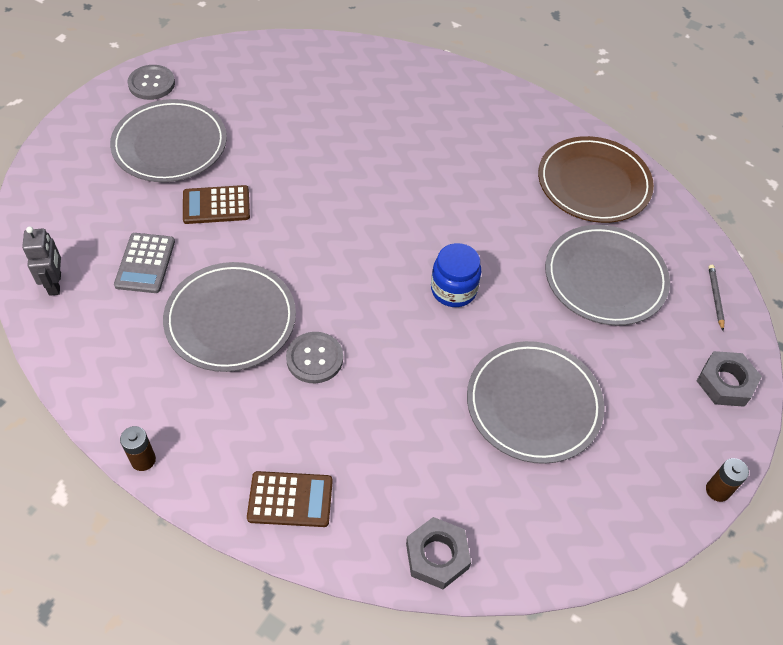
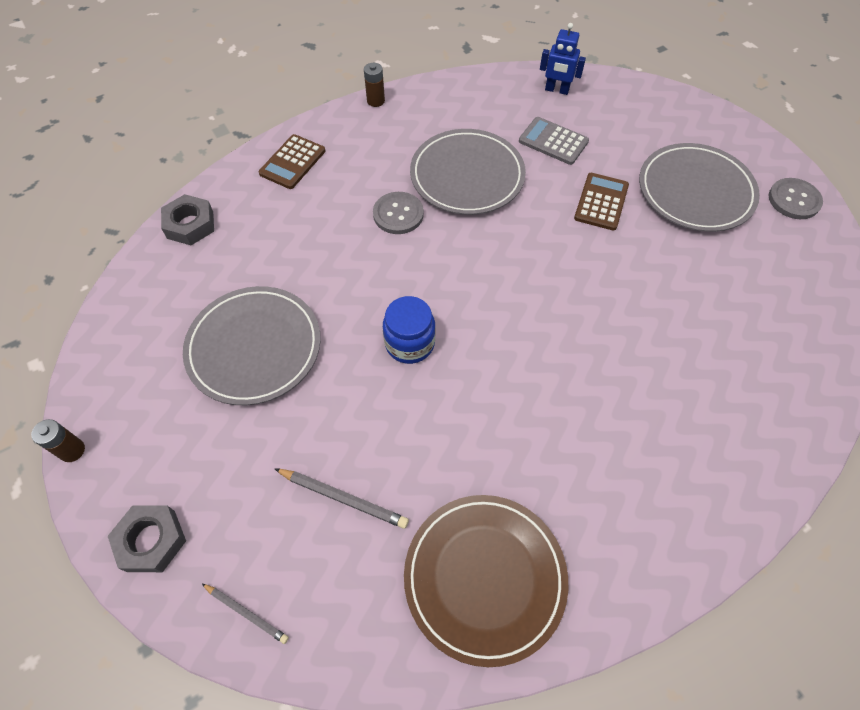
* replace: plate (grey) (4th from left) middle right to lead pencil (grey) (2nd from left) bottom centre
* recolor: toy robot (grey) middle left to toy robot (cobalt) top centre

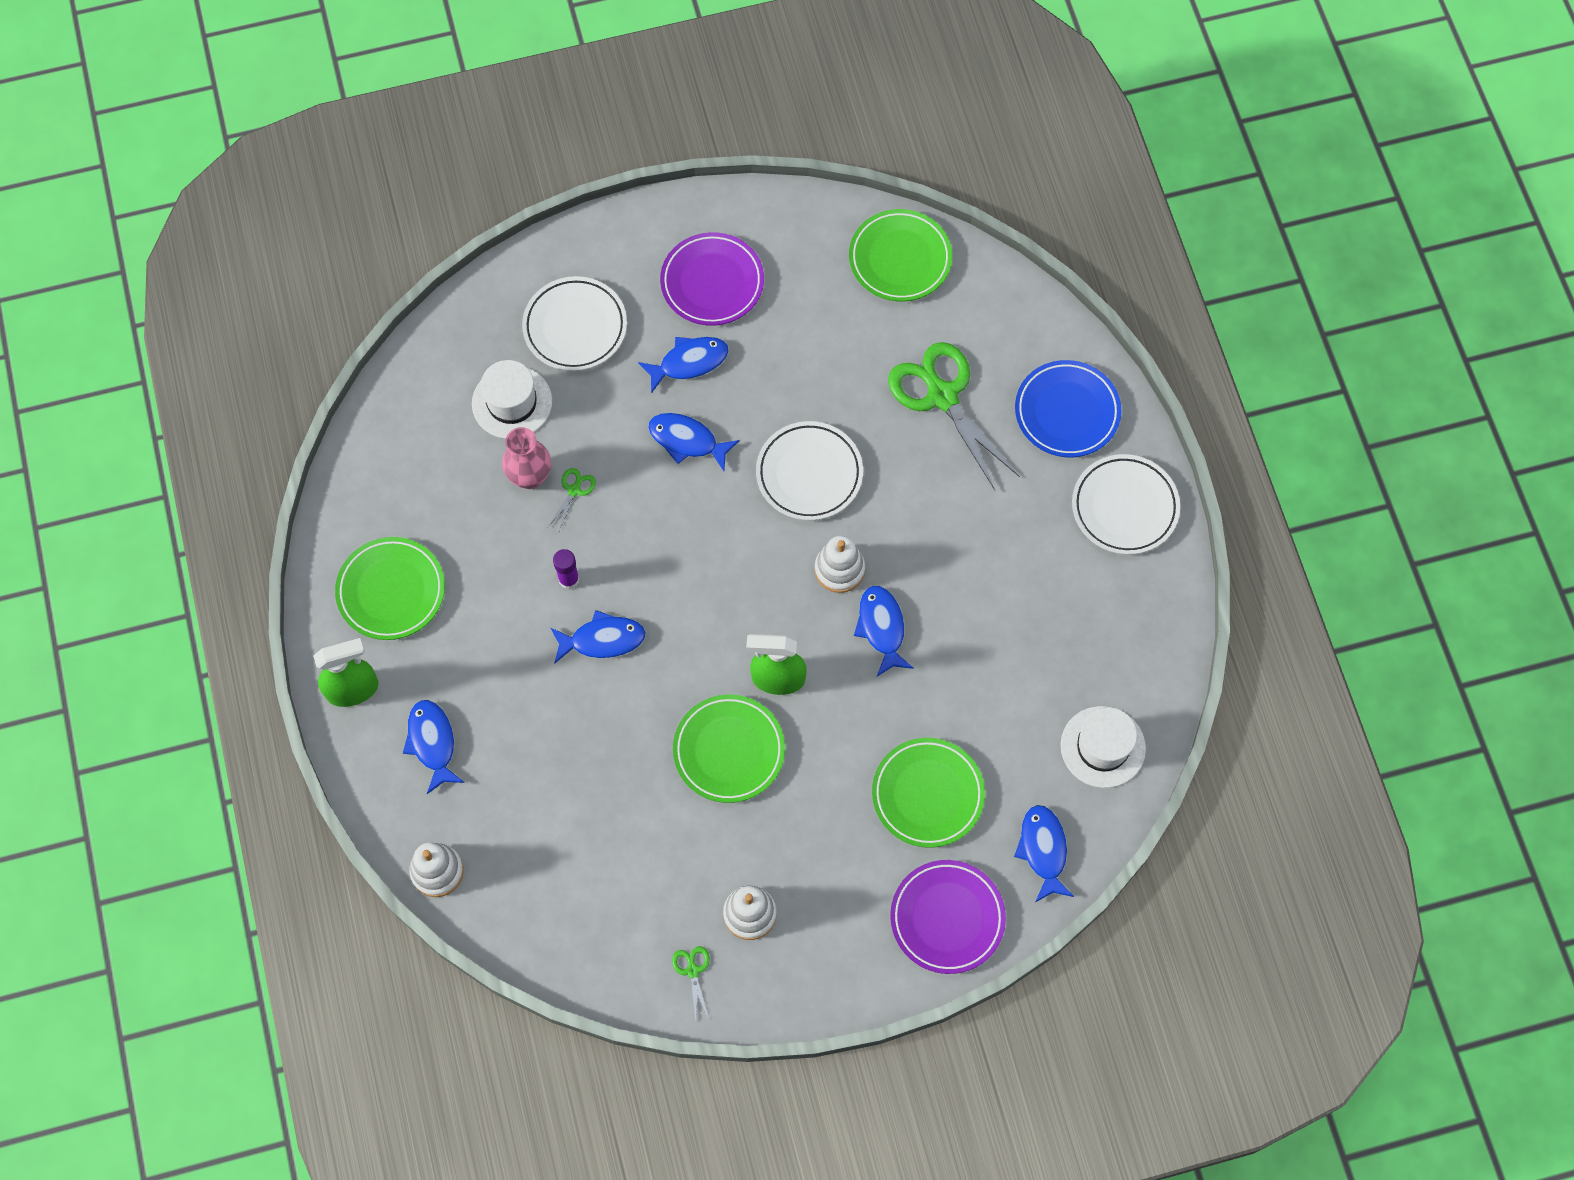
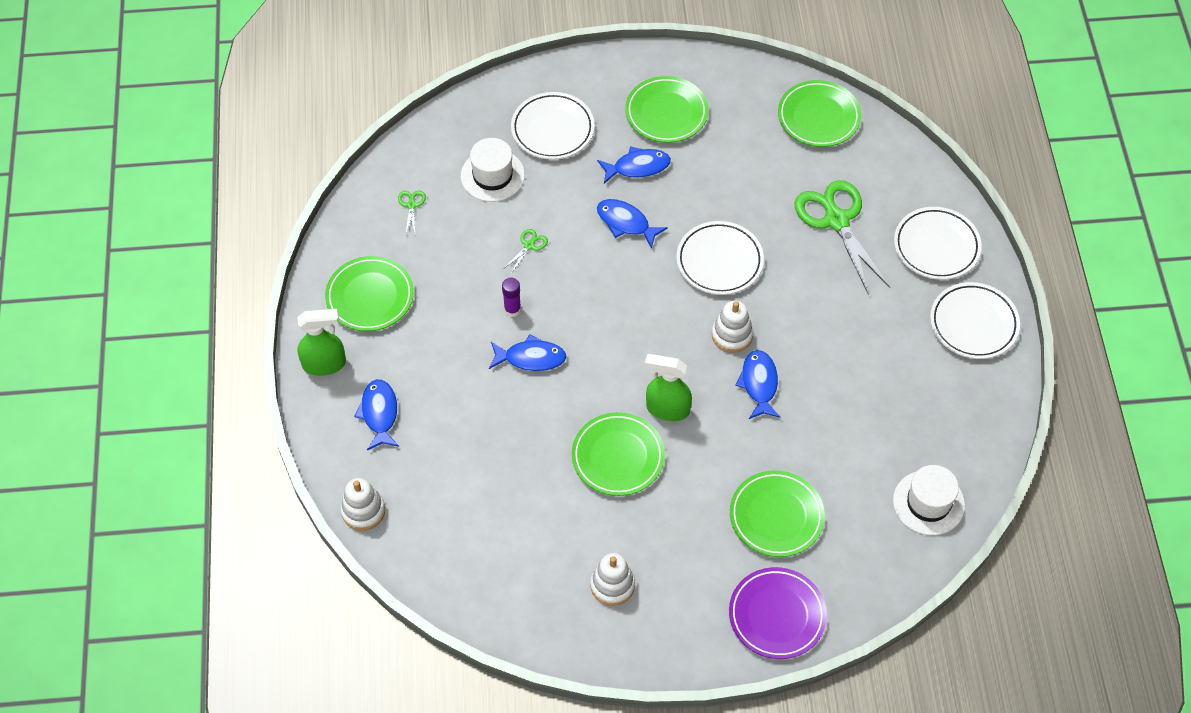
* delete: vase (pink) centre
* delete: toy fish (cobalt) (6th from left) bottom centre
* move: scissors (green) (2nd from left in the first image) bottom centre to scissors (green) (1st from left) top centre
* recolor: plate (violet) (1st from left) top centre to plate (green) (3rd from left) top centre
* recolor: plate (cobalt) middle right to plate (snow-white) (3rd from left) middle right

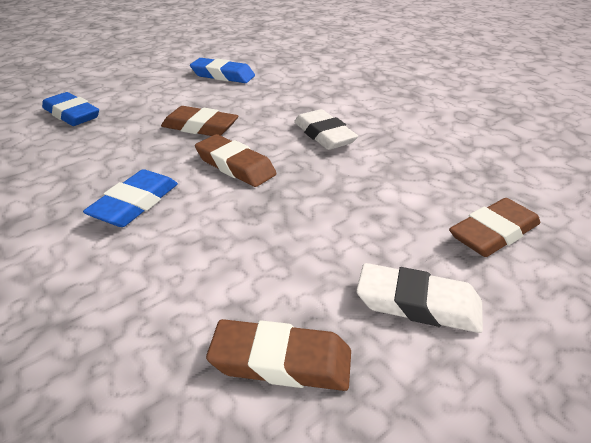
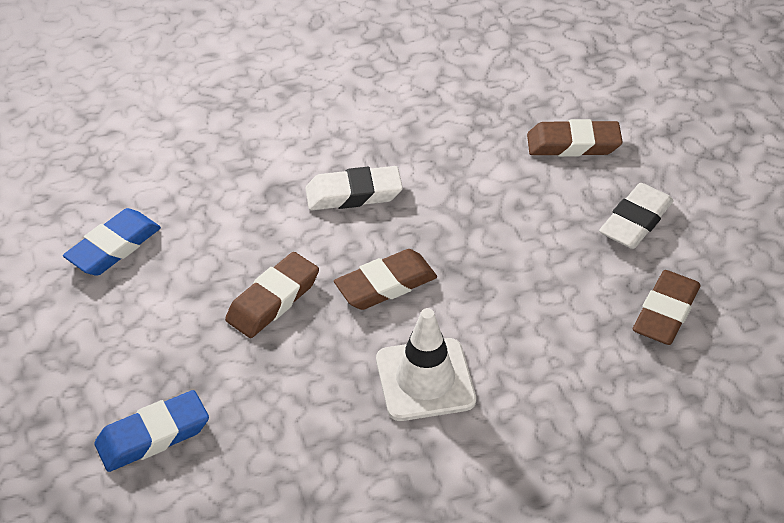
* replace: gum eraser (cobalt) (2nd from left) middle left to safety cone (snow-white) bottom centre
* rotate: gum eraser (brown) (4th from left in the first image) middle right = top right 75 degrees counterclockwise

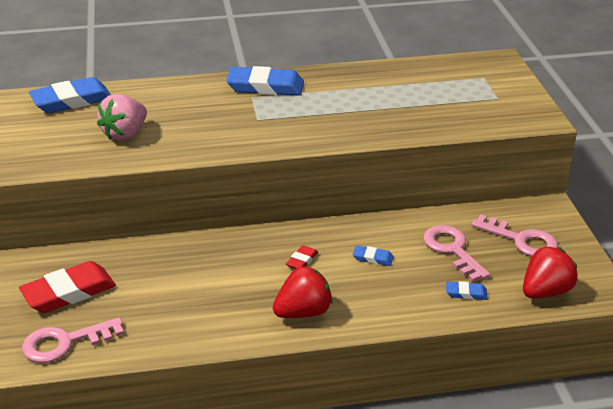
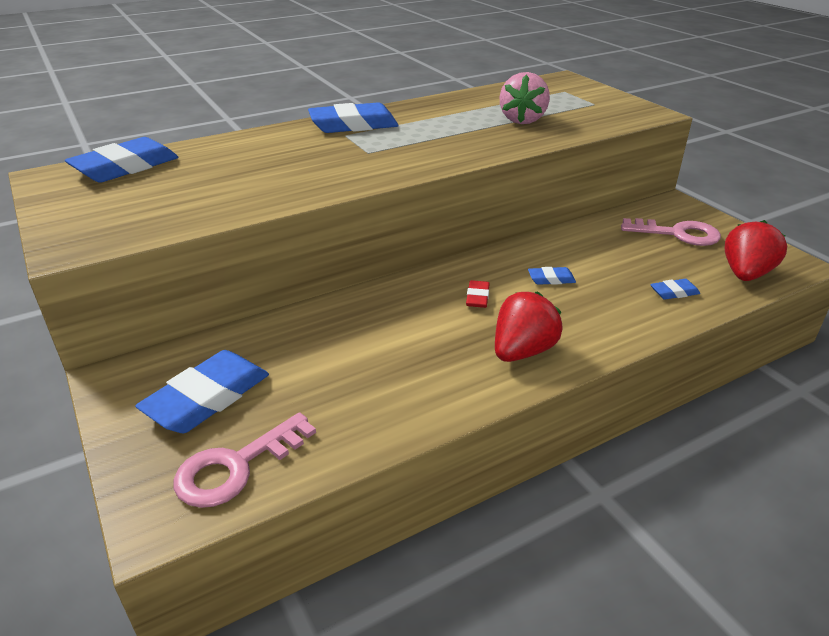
* delete: latchkey (pink) (2nd from left) middle right
* move: berry (pink) top left to top centre
* recolor: gum eraser (scarlet) (1st from left) bottom left to gum eraser (cobalt) (2nd from left) middle left

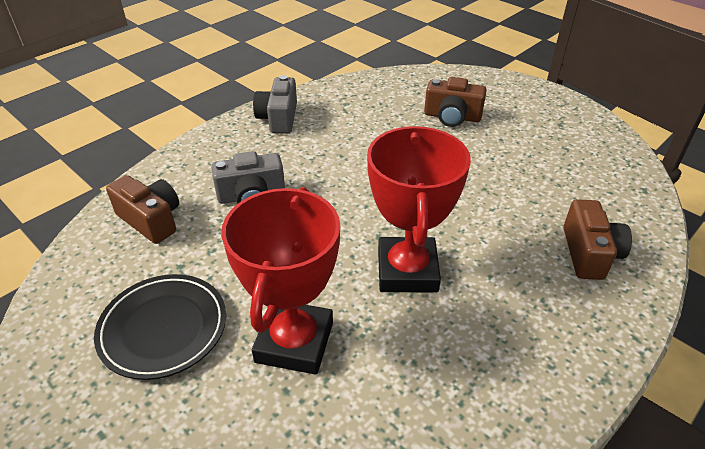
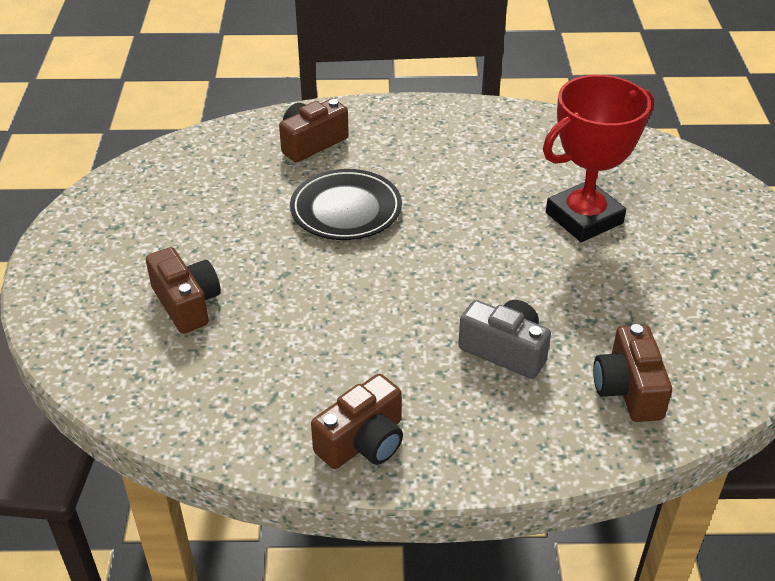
* delete: award cup (scarlet) (2nd from left) centre
* move: plate (ebony) bottom left to centre
* recolor: camera (grey) (2nd from left) top centre to camera (brown) (3rd from left) bottom centre

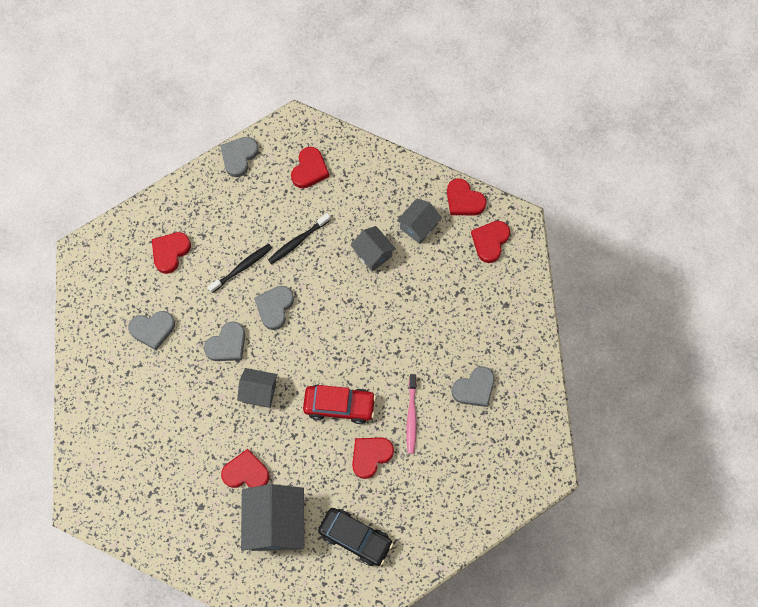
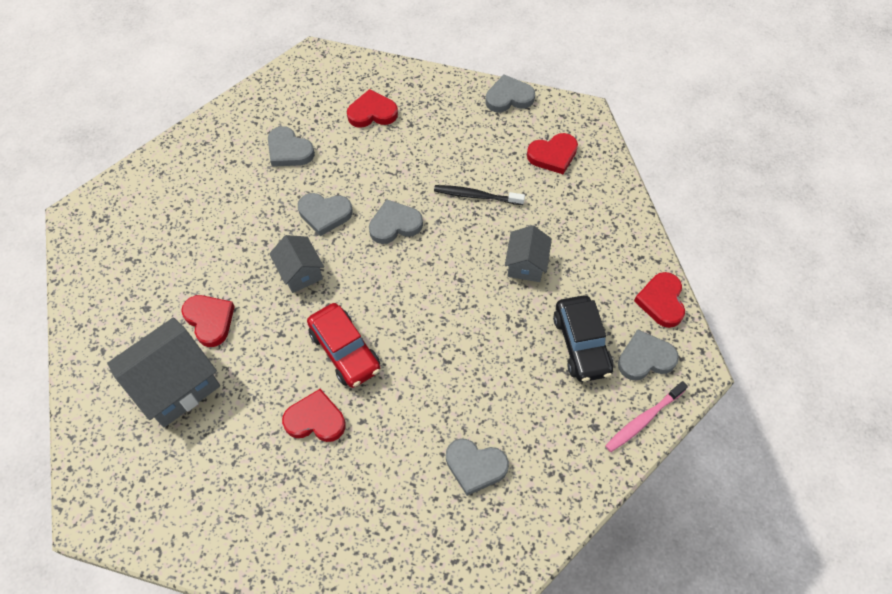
* delete: dental brush (ebony) (1st from left) middle left
* delete: house (grey) (4th from left) centre
* move: car (ebony) bottom centre to centre
* move: dental brush (pink) bottom centre to bottom right
* recolor: heart (scarlet) (6th from left) centre to heart (grey) (6th from left) middle right

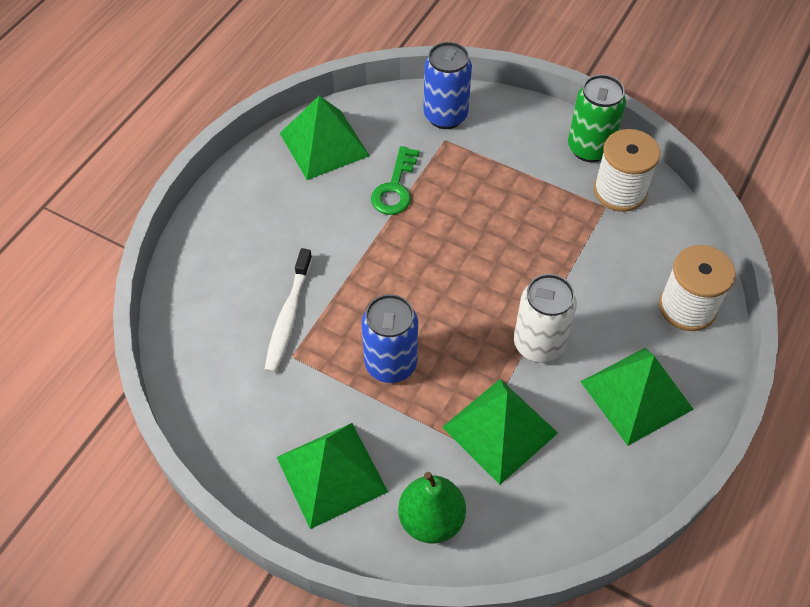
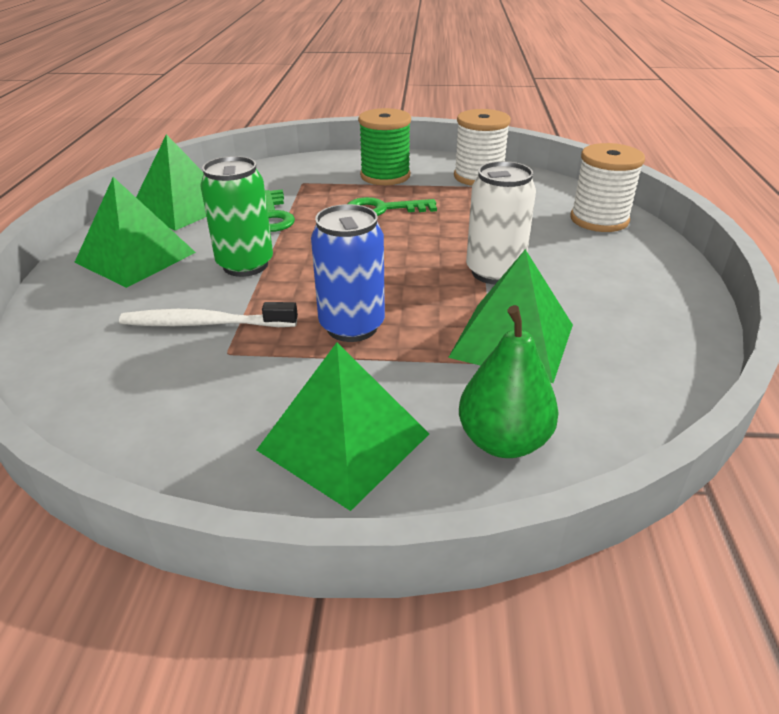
* delete: soda can (cobalt) (2nd from left) top centre
* insert: latchkey (green) (2nd from left) top centre
* insert: spool (green) top centre
* move: soda can (green) top right to top left
* move: pyramid (green) (4th from left in the first image) middle right to pyramid (green) (1st from left) top left
* rotate: dental brush (snow-white) centre = middle left 105 degrees clockwise

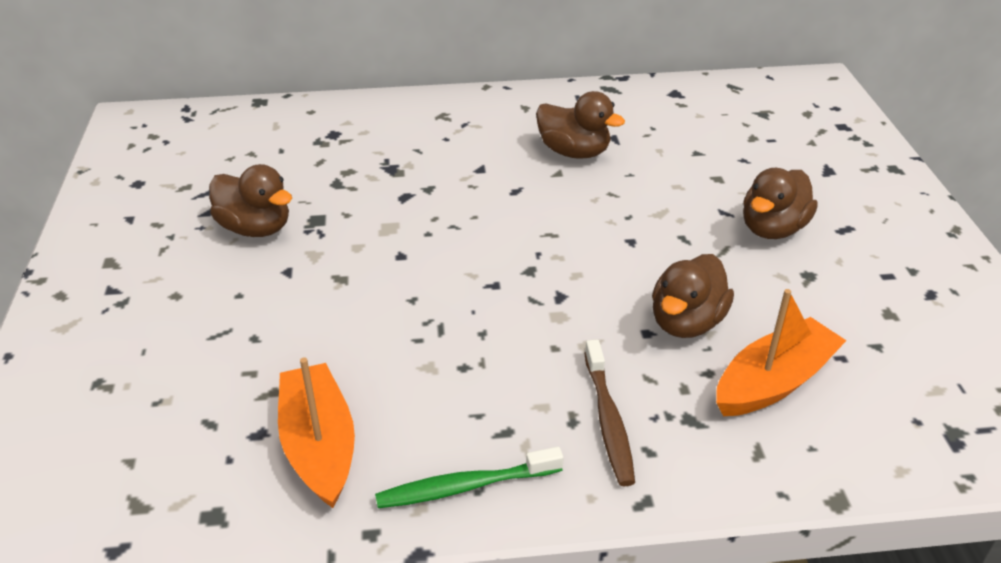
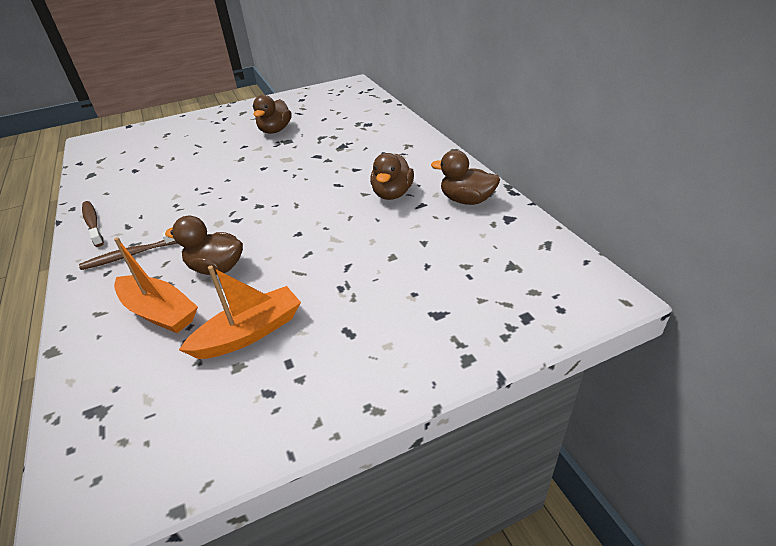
* move: boat (orange-coloured) (1st from left in the first image) bottom left to boat (orange-coloured) (2nd from left) middle left
* move: duck (brown) (4th from left) middle right to top centre
* recolor: dental brush (green) bottom centre to dental brush (brown) (1st from left) middle left

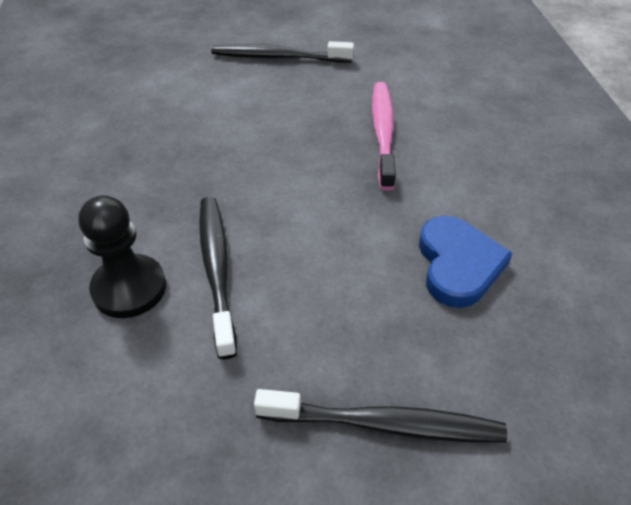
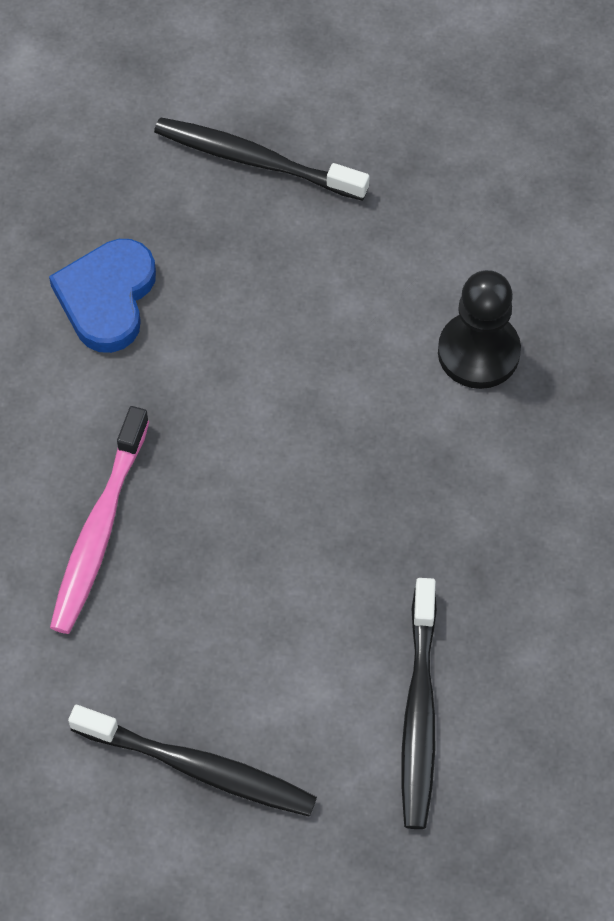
* move: dental brush (ebony) (1st from left in the first image) centre to dental brush (ebony) (3rd from left) bottom right

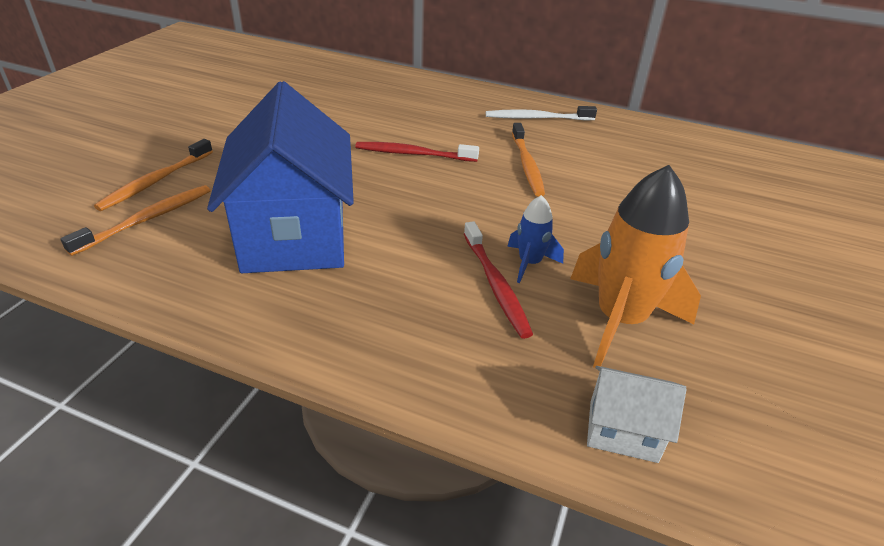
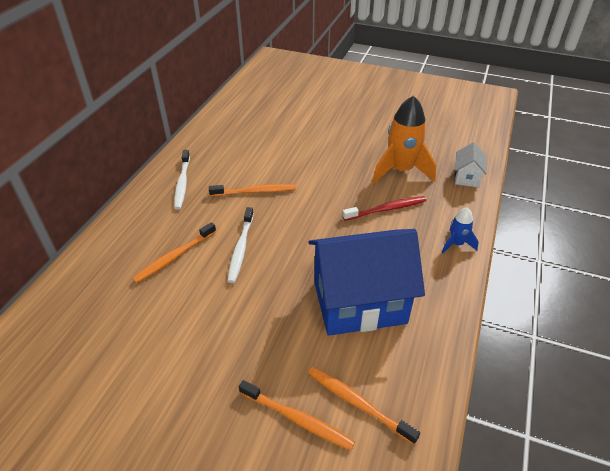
* insert: dental brush (orange-coloured) (1st from left) middle left
* move: toy rocket (cobalt) centre to middle right
* recolor: dental brush (scarlet) (1st from left) top centre to dental brush (snow-white) (2nd from left) centre

